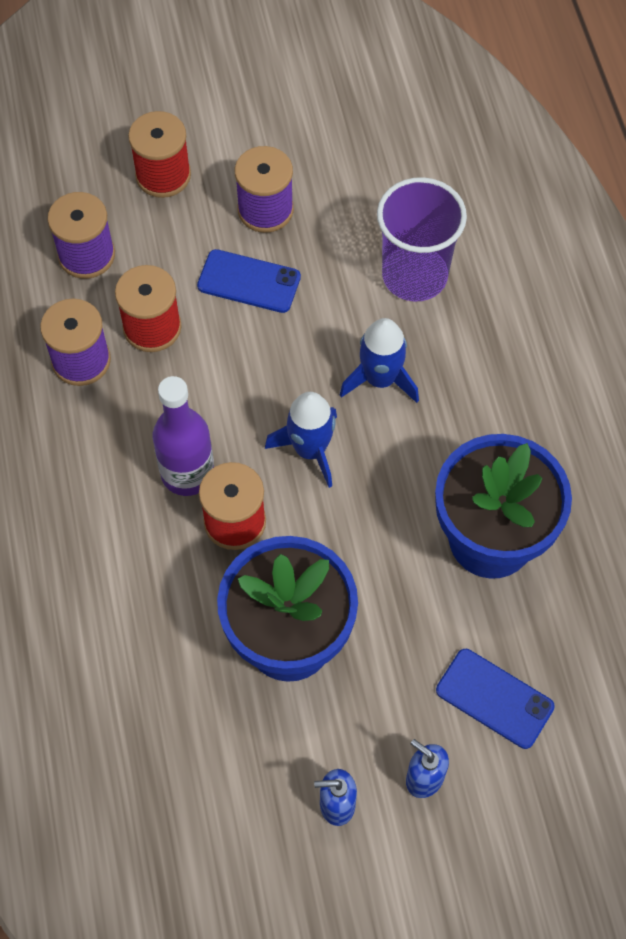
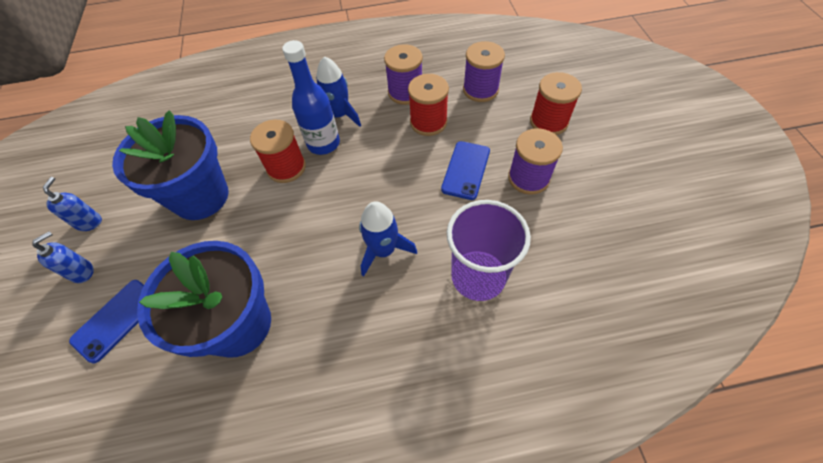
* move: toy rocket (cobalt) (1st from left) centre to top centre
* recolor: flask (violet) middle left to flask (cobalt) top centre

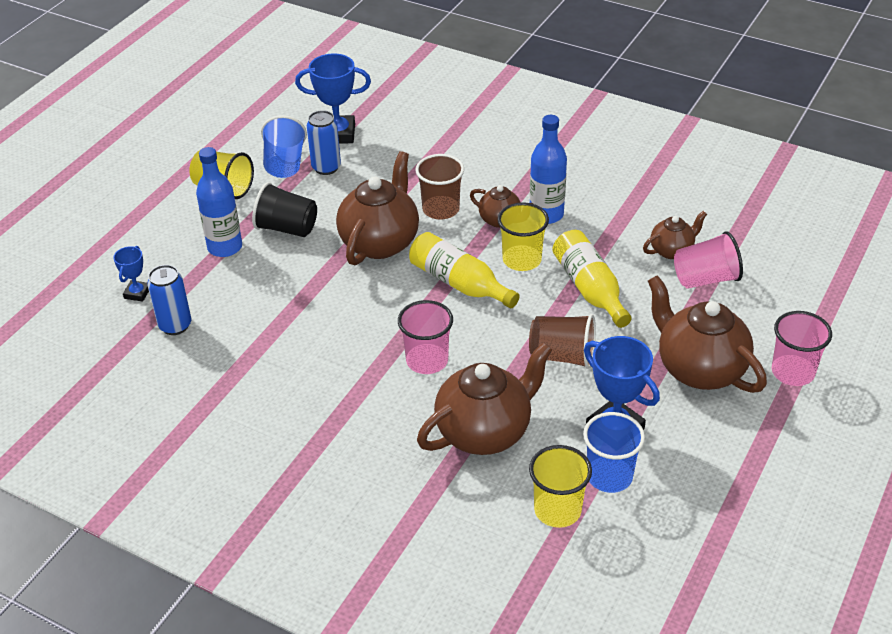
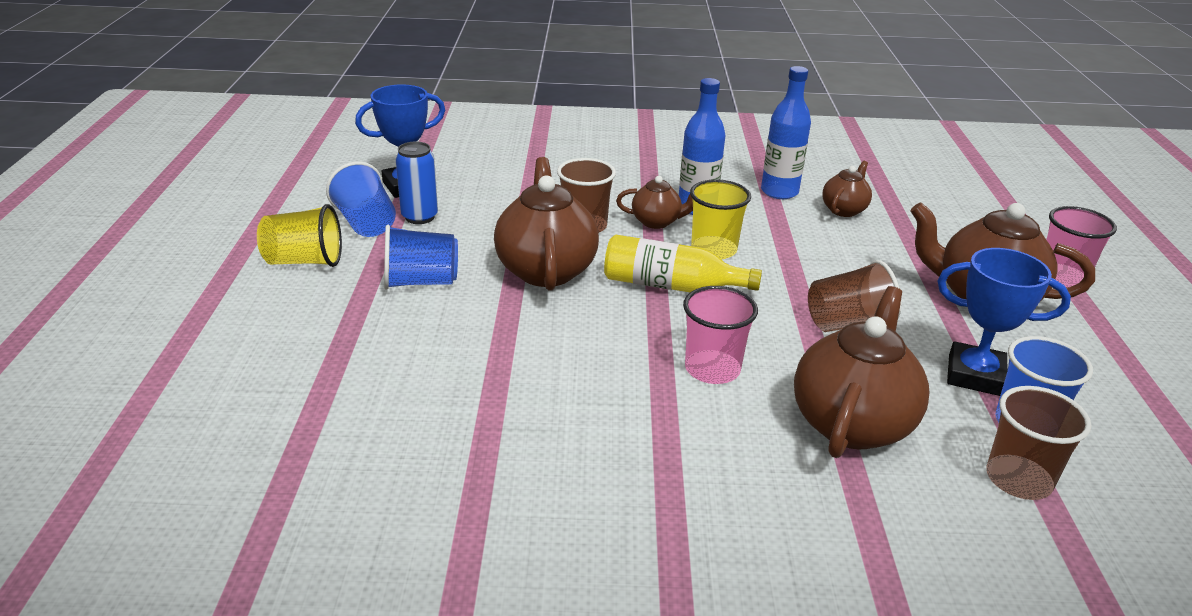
* delete: award cup (cobalt) (1st from left) middle left
* delete: soda can (cobalt) (1st from left) middle left
* delete: flask (golden) (2nd from left) centre
* delete: beaker (pink) (2nd from left) middle right
* move: flask (cobalt) (1st from left in the first image) top left to flask (cobalt) (2nd from left) top centre
* recolor: beaker (ebony) top left to beaker (cobalt) (2nd from left) centre
* recolor: beaker (golden) (3rd from left) bottom centre to beaker (brown) (3rd from left) bottom right

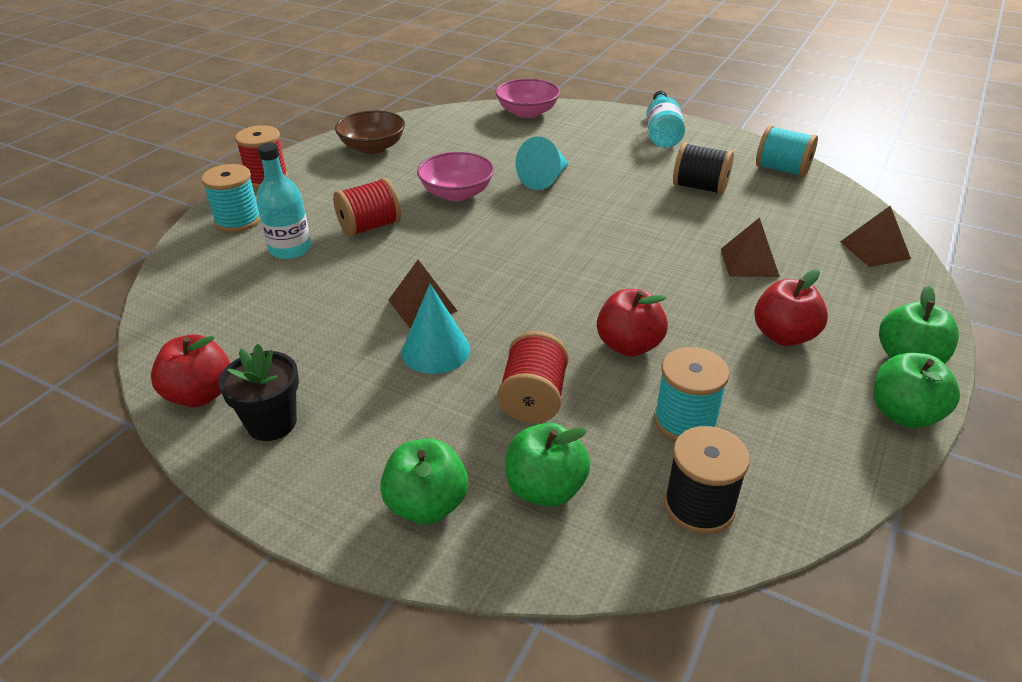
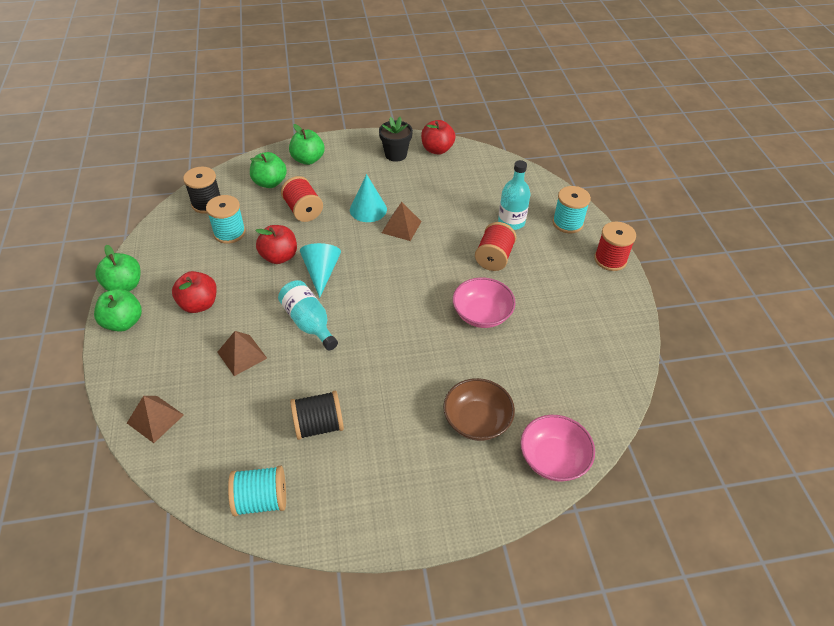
* move: serving bowl (brown) top centre to centre
* move: solid cone (turquoise) (2nd from left in the first image) top centre to solid cone (turquoise) (1st from left) centre
* move: flask (turquoise) (2nd from left in the first image) top centre to flask (turquoise) (1st from left) centre

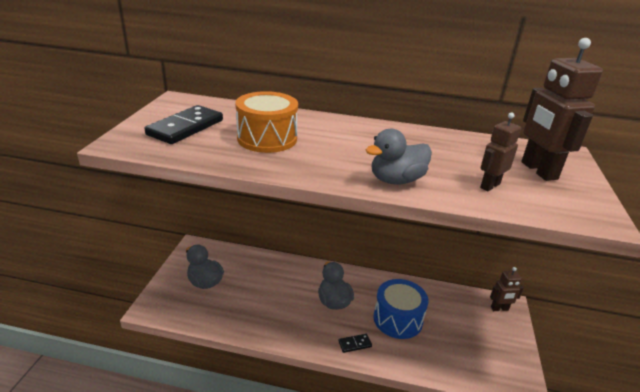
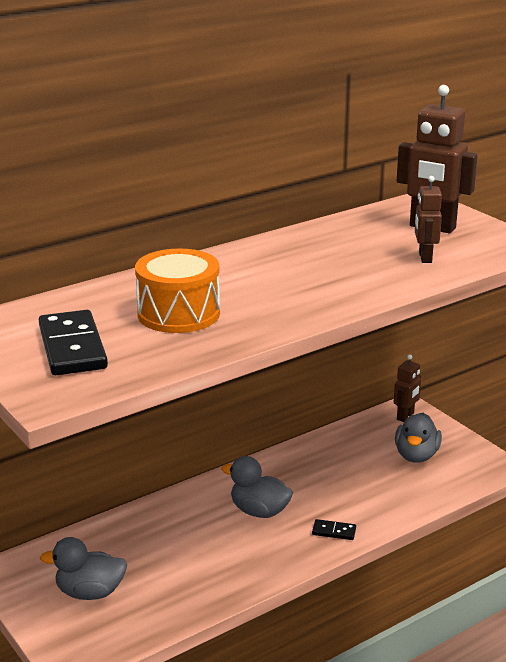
* delete: drum (cobalt) bottom centre
* move: duck (grey) (3rd from left) centre to middle right
* rotate: domino piece (ebony) (2nd from left) bottom centre = bottom centre 75 degrees clockwise

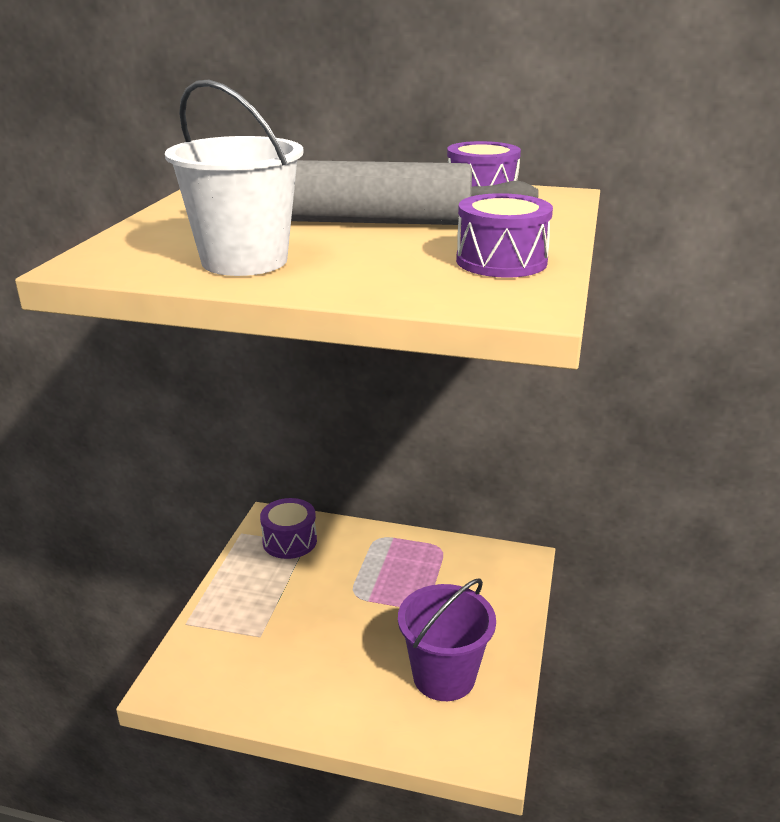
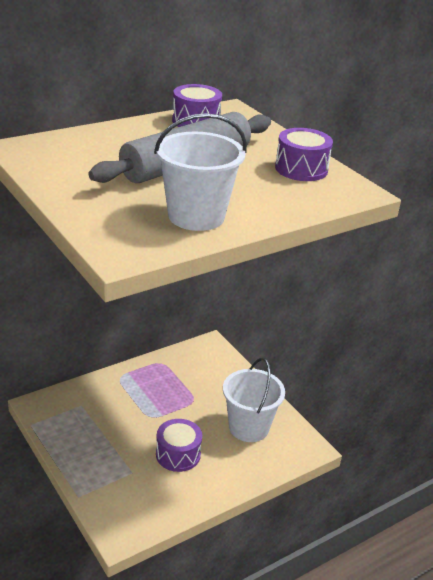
* move: drum (violet) (1st from left) centre to bottom centre
* recolor: sand bucket (violet) bottom centre to sand bucket (snow-white) (2nd from left) bottom centre

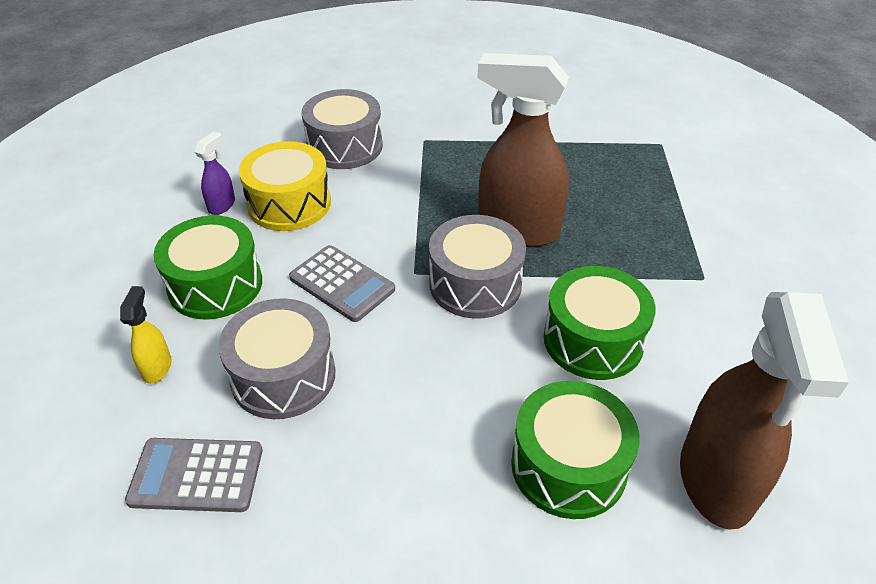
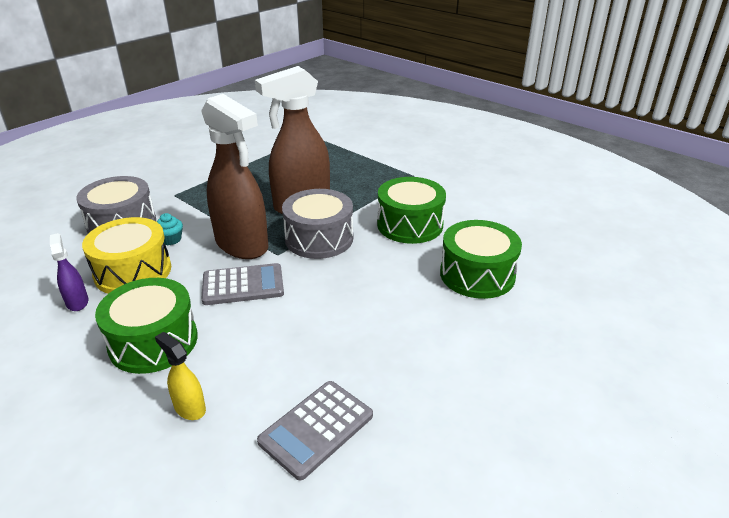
* delete: drum (grey) (1st from left) middle left
* insert: fairy cake (turquoise) middle left
* move: spray bottle (brown) (2nd from left in the first image) bottom right to spray bottle (brown) (1st from left) middle left

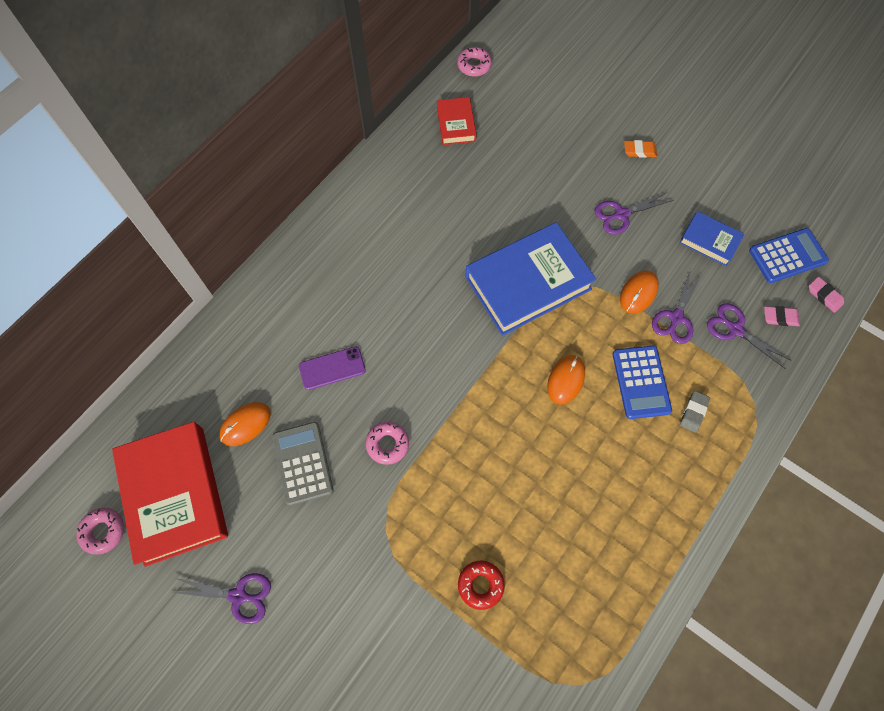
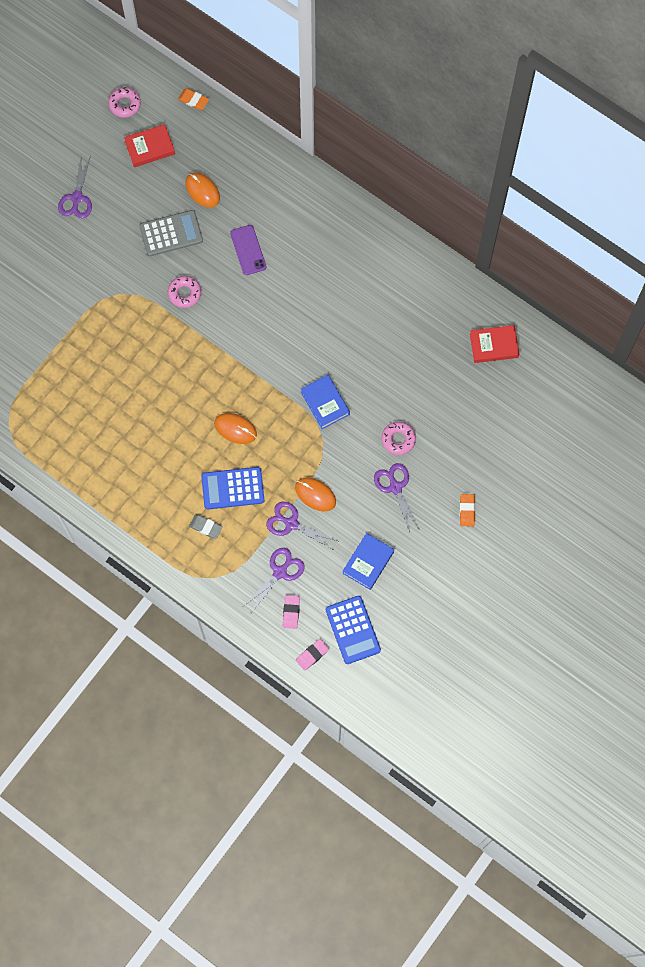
* delete: donut (scarlet) bottom centre
* insert: gum eraser (orange-coloured) (1st from left) top left
* move: donut (pink) (3rd from left) top centre to centre
* resize: hardback (scarlet) (1st from left) bottom left = top left x0.50
* resize: hardback (cobalt) (1st from left) centre = centre x0.50

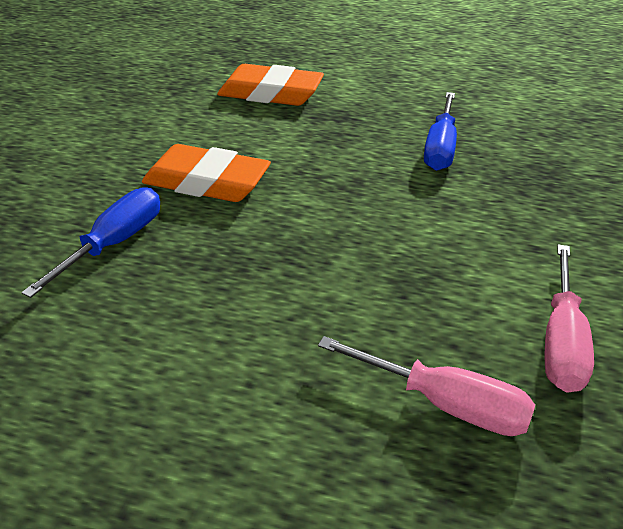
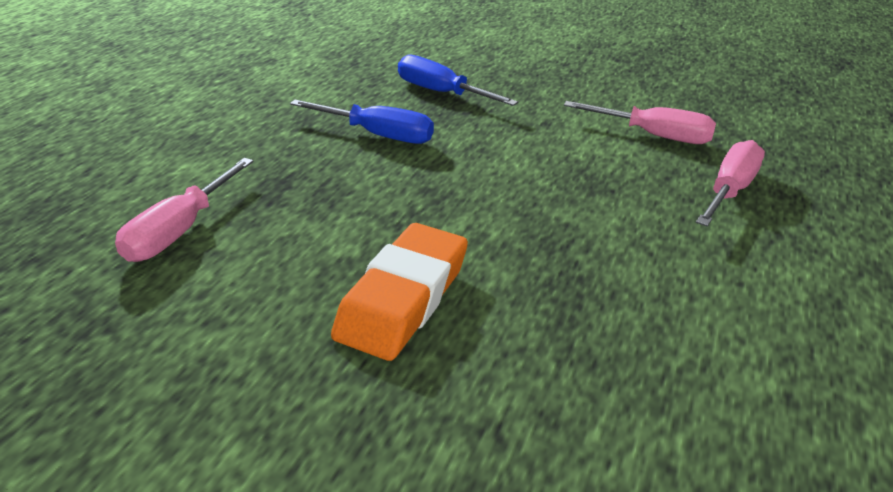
* move: hand screwdriver (cobalt) (1st from left in the first image) middle left to hand screwdriver (cobalt) (2nd from left) top centre
* replace: gum eraser (orange-coloured) (2nd from left) top centre to hand screwdriver (pink) (1st from left) middle left

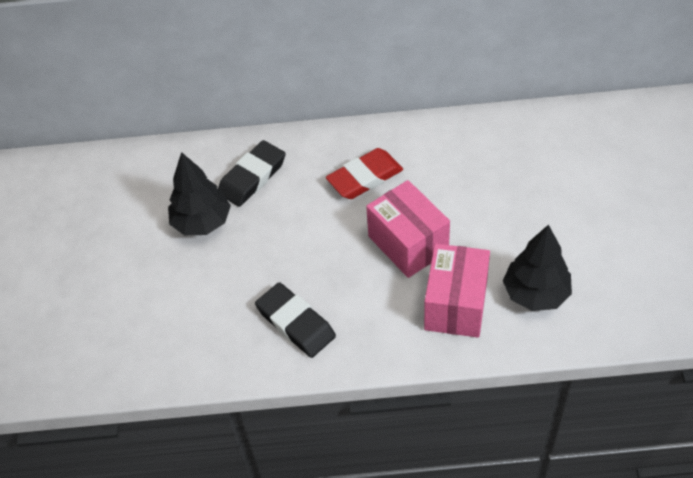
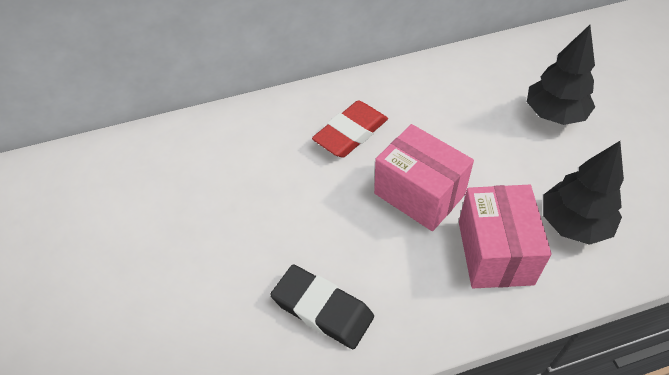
* delete: gum eraser (ebony) (1st from left) centre
* move: tree (ebony) (1st from left) middle left to top right

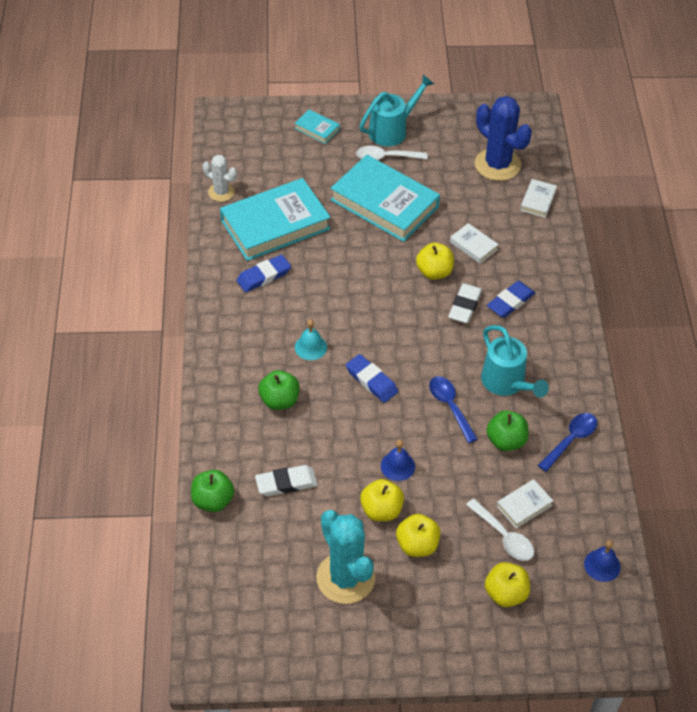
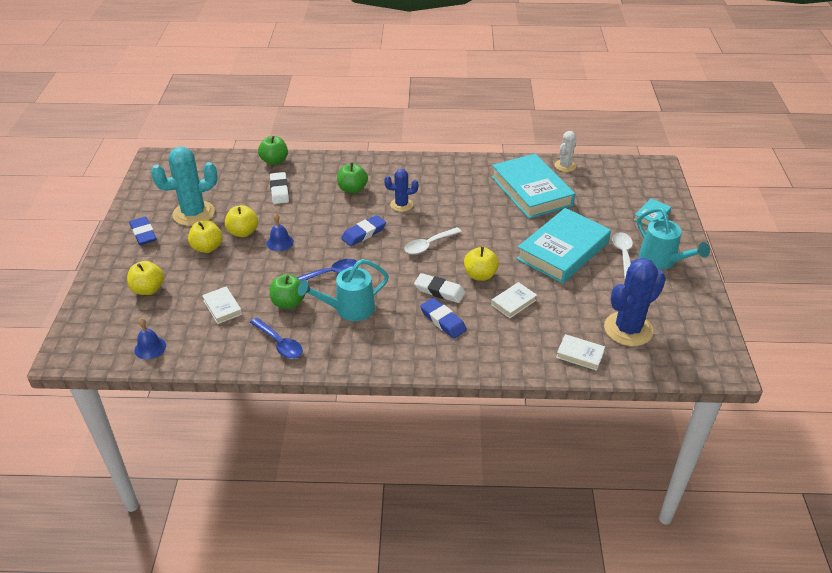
* move: gum eraser (cobalt) (1st from left) centre to middle left
* move: teaspoon (snow-white) (2nd from left in the first image) bottom right to teaspoon (snow-white) (1st from left) centre
* replace: hand bell (turquoise) centre to cactus (cobalt) (1st from left) top centre

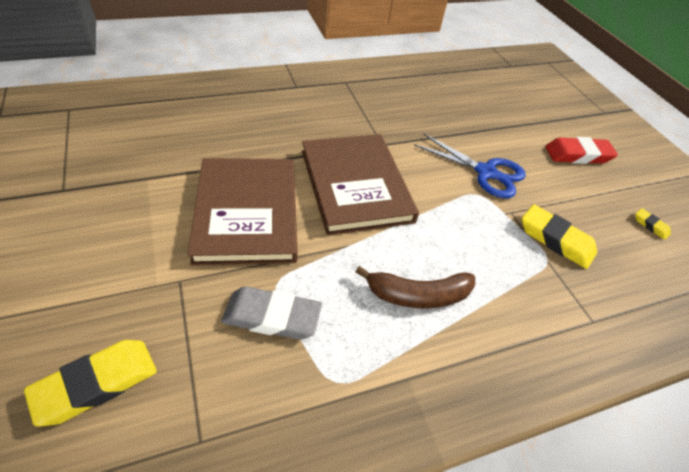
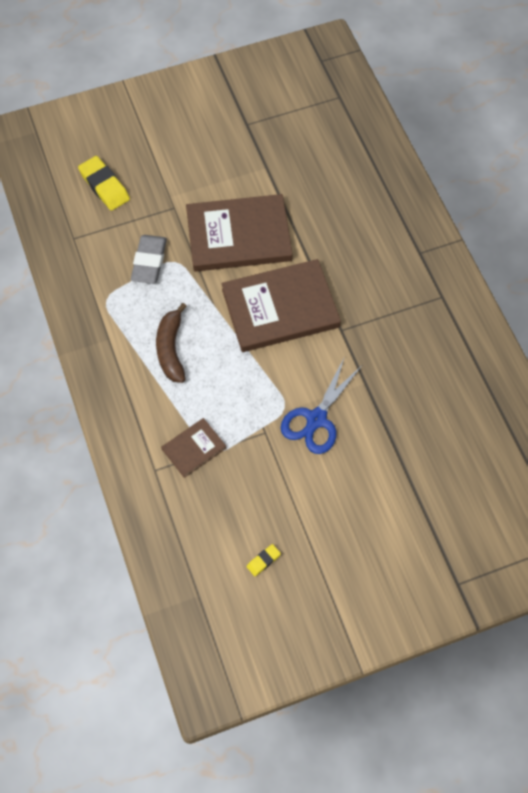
* delete: gum eraser (golden) (2nd from left) middle right
* delete: gum eraser (scarlet) top right
* insert: hardback (brown) (1st from left) centre

